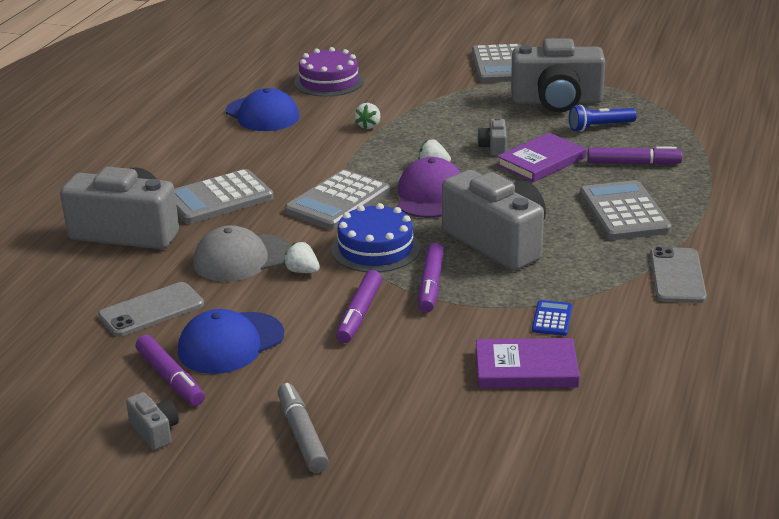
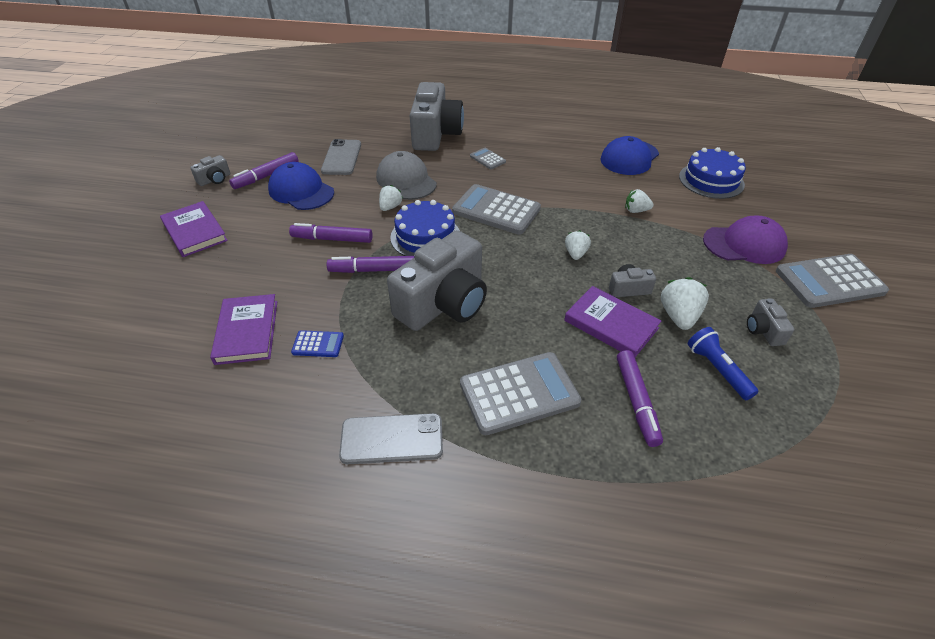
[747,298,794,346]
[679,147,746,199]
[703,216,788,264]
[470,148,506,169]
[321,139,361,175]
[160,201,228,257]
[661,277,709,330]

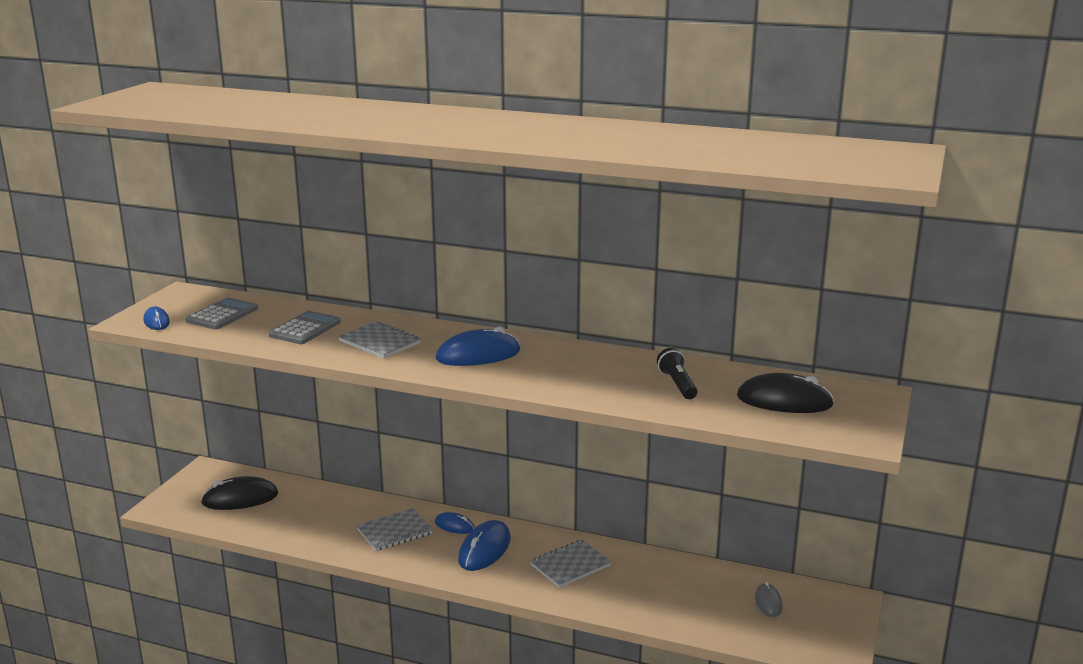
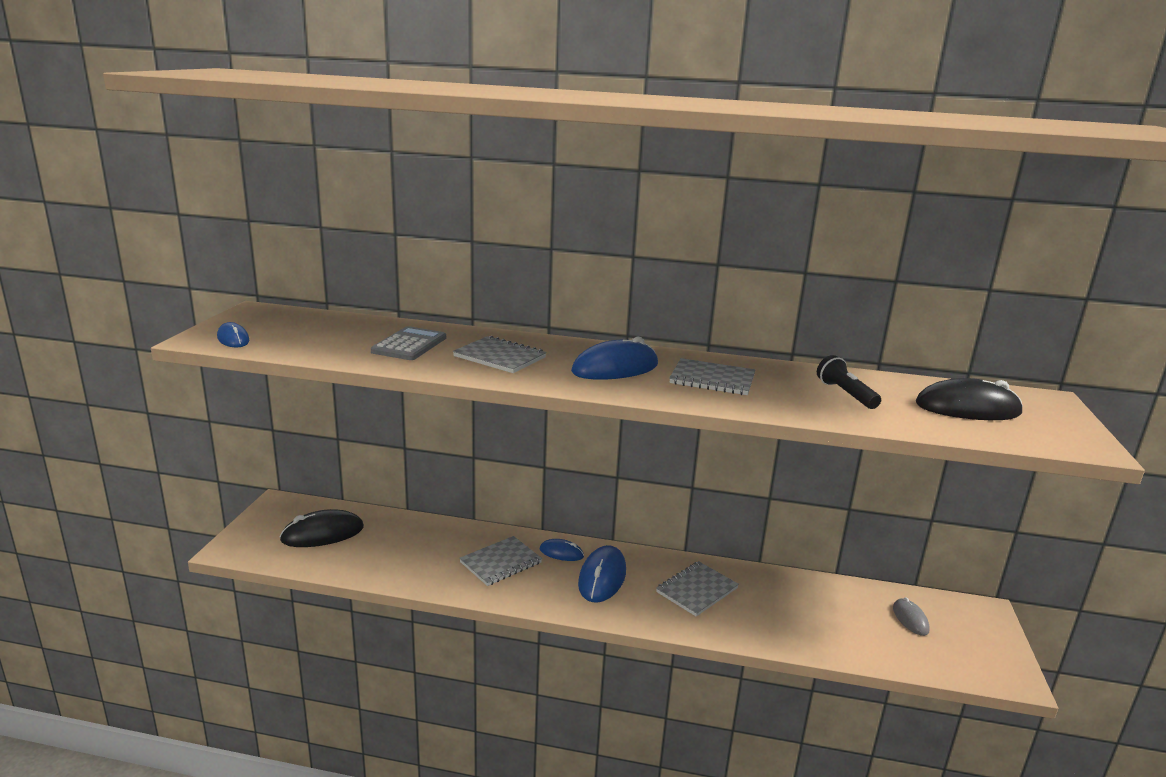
[185,298,258,330] (first image)
[669,358,755,395]

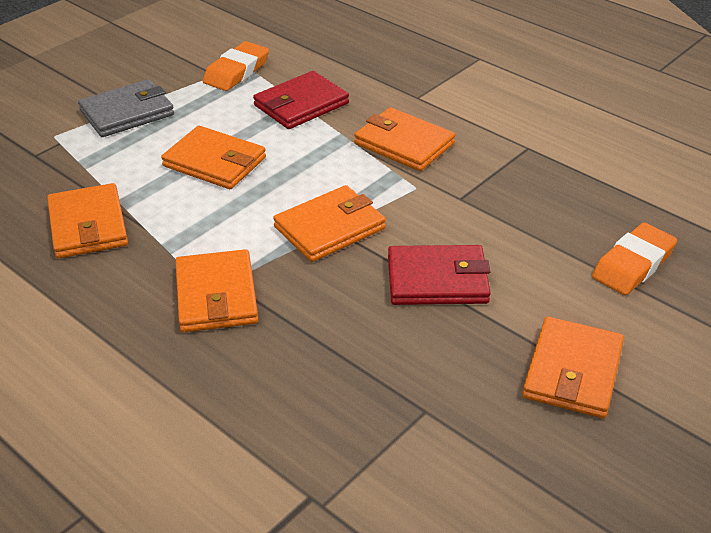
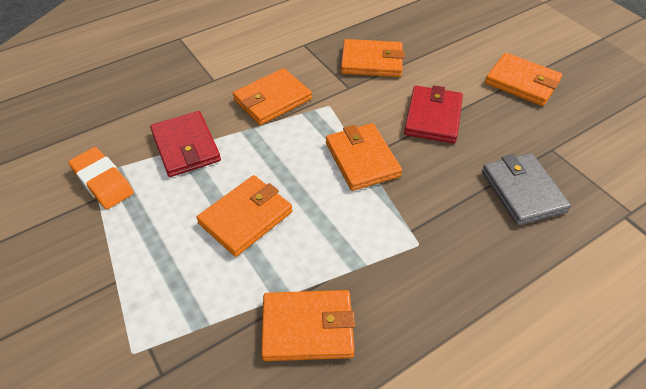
[482,153,571,226]
[592,223,677,295] (first image)
[341,39,404,77]

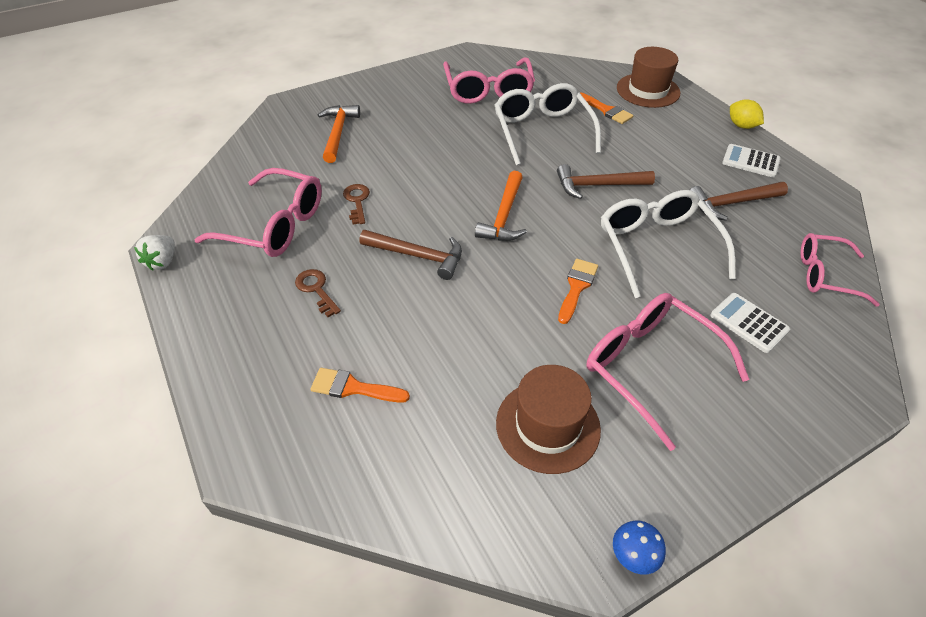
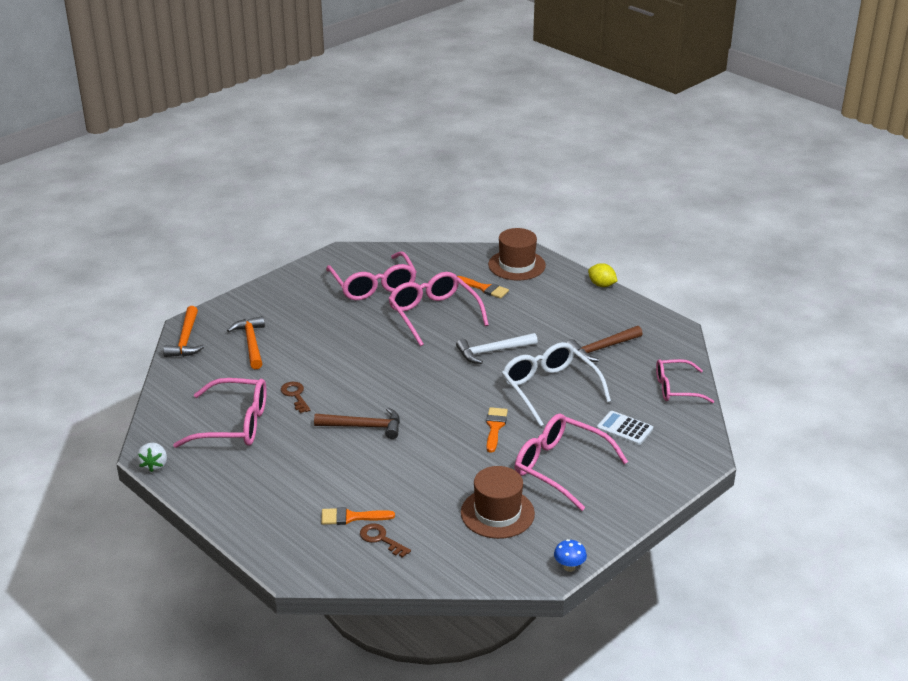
[388,272,489,346]
[722,144,781,177] (first image)
[456,333,538,364]
[163,306,204,357]
[360,523,411,558]

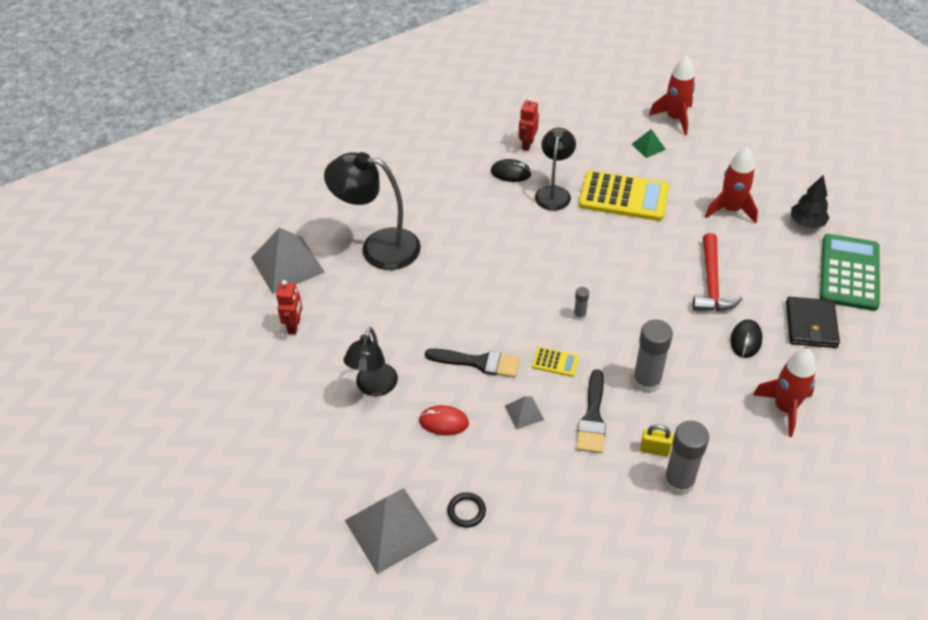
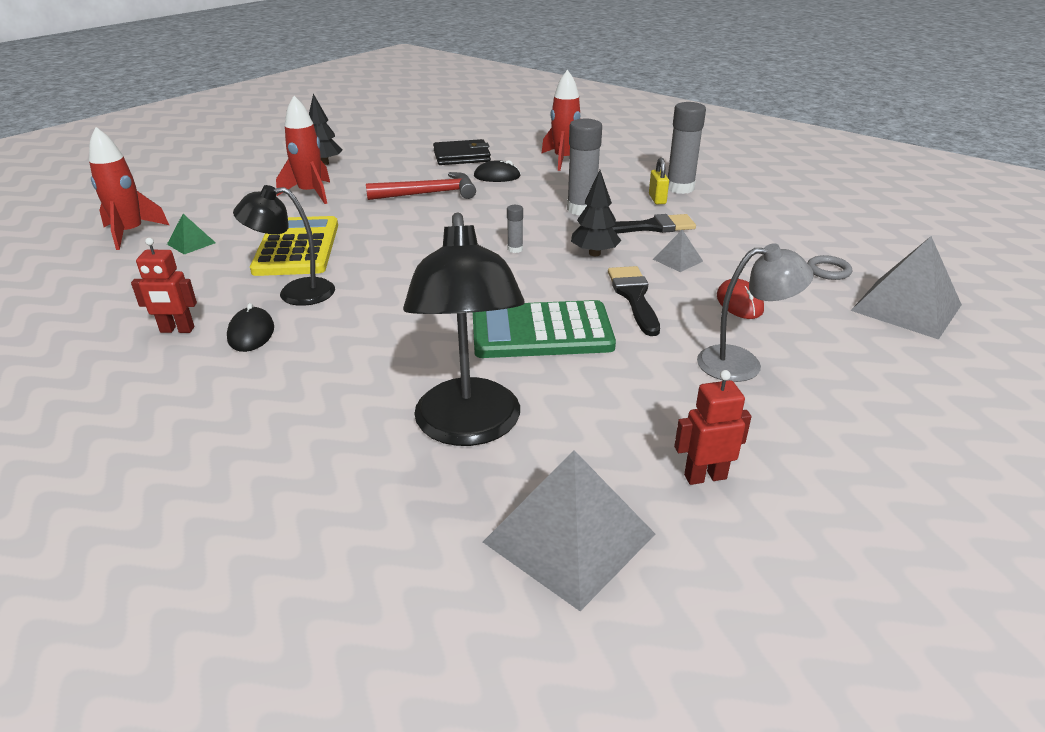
[473,300,616,358]
[697,243,814,382]
[571,170,621,256]
[807,255,852,280]

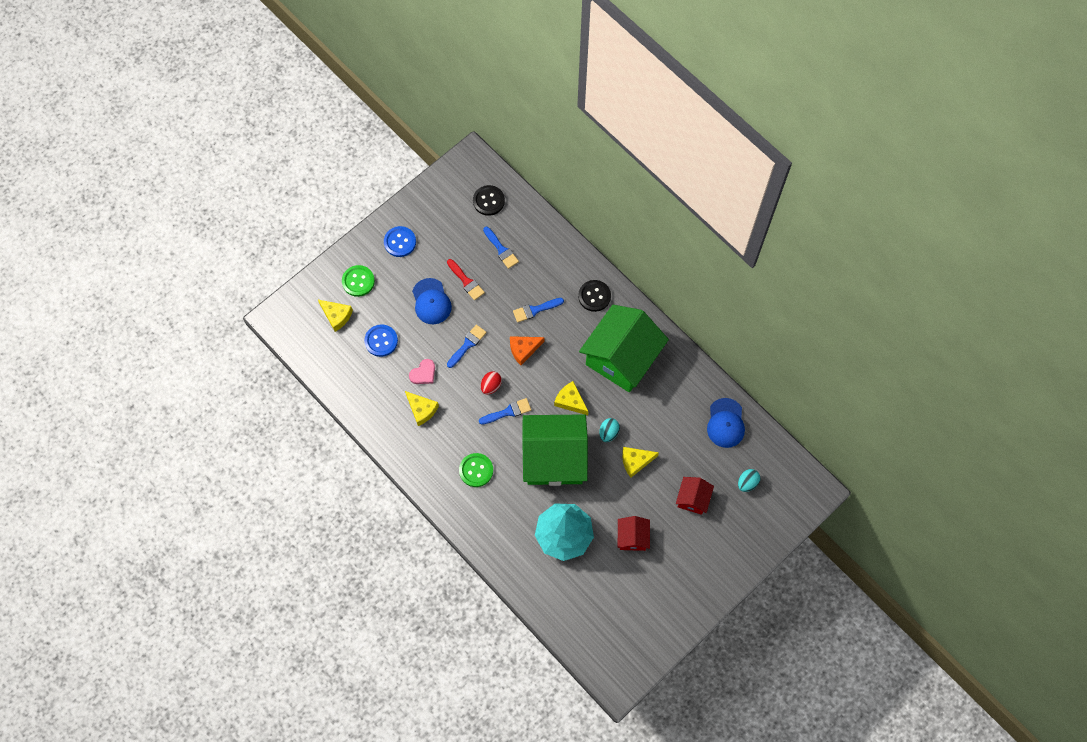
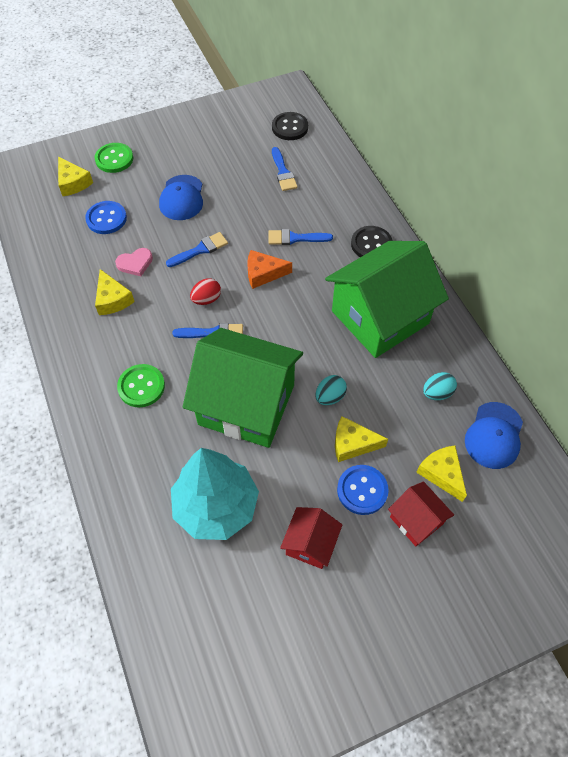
[337,465,389,515]
[447,259,485,300] (first image)
[416,446,467,502]
[423,372,457,400]
[388,482,454,546]

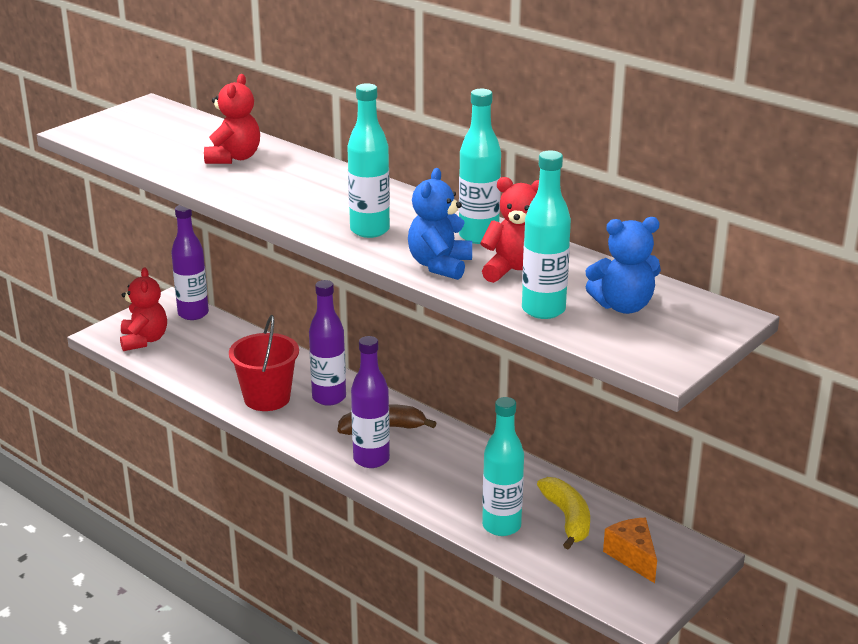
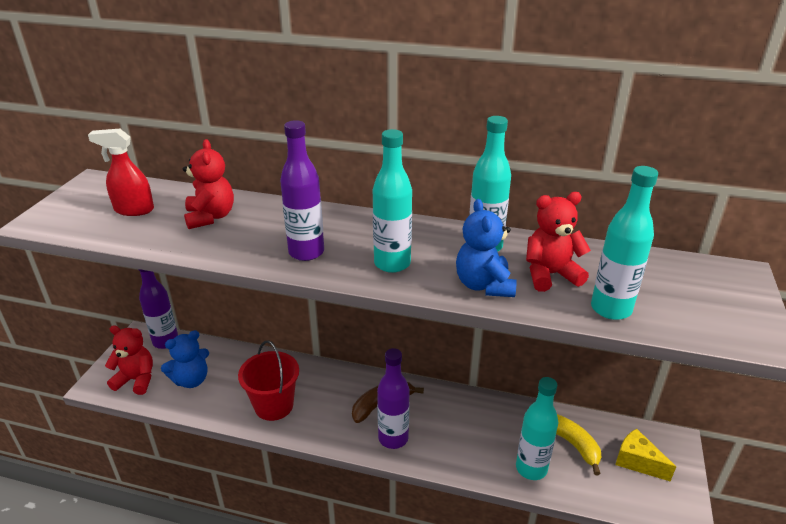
[161,330,209,388]
[105,325,153,395]
[280,120,324,261]
[615,429,676,482]
[88,129,154,216]

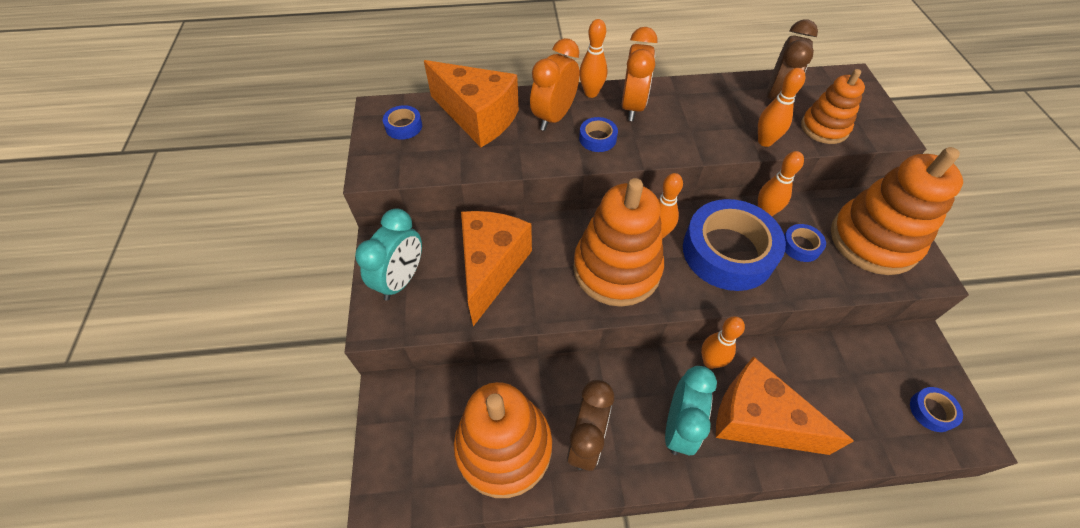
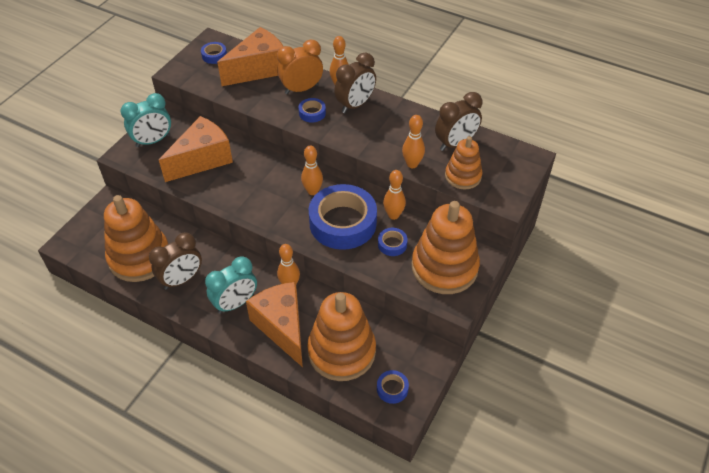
[334,52,376,113]
[217,27,284,86]
[307,292,376,381]

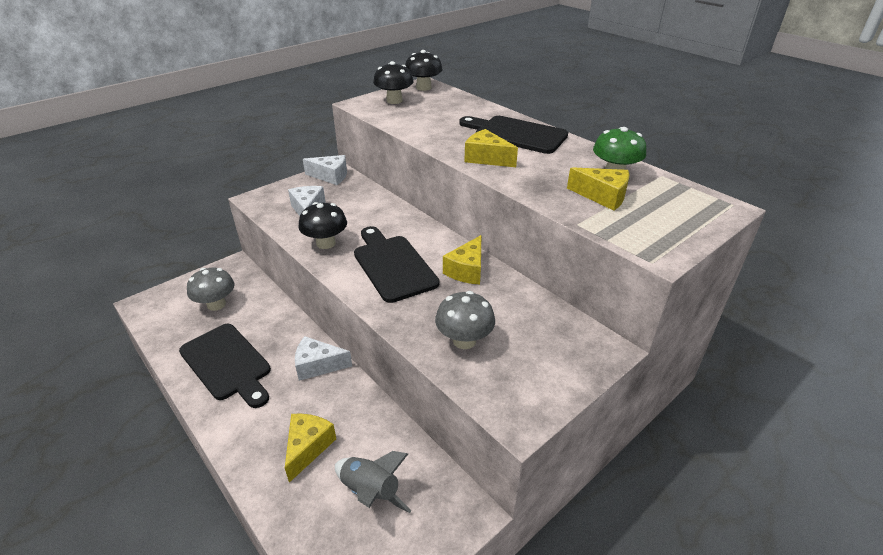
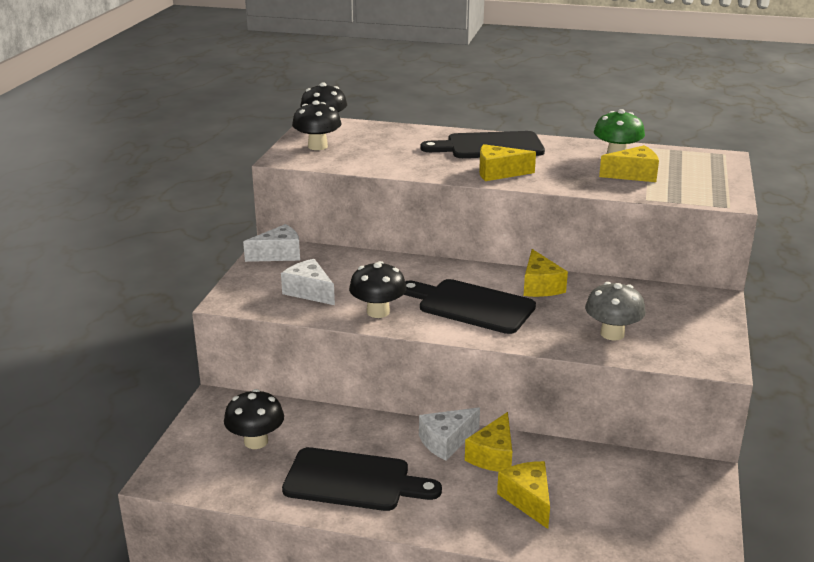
[224,389,284,449]
[335,451,411,513] (first image)
[465,412,512,472]

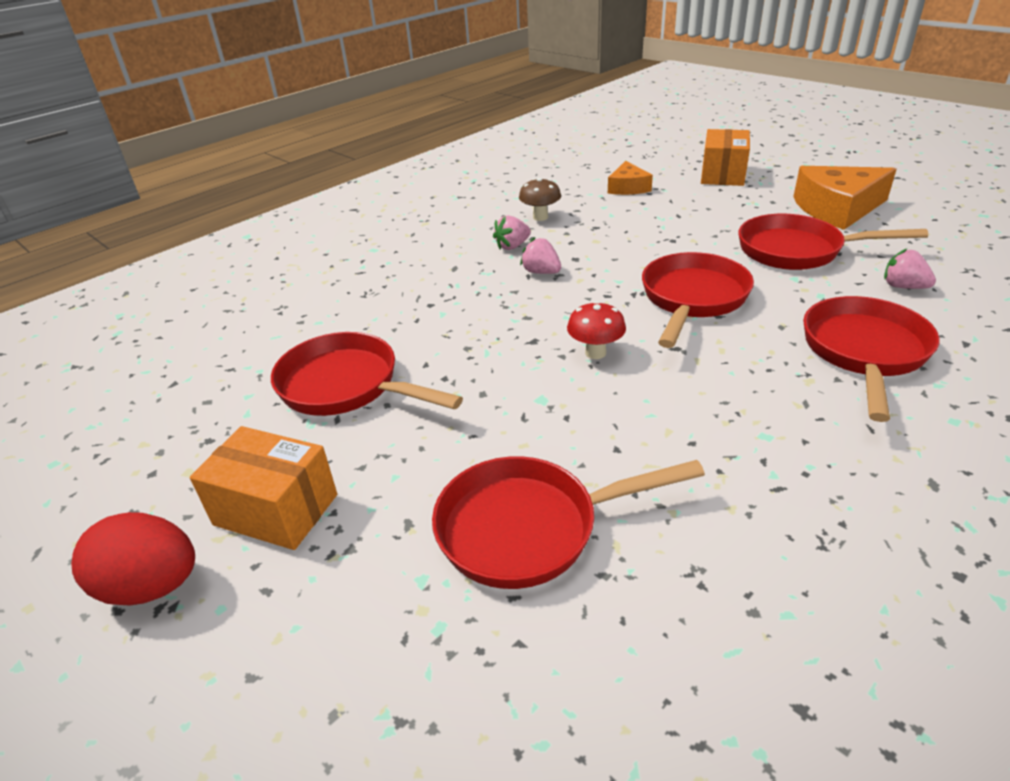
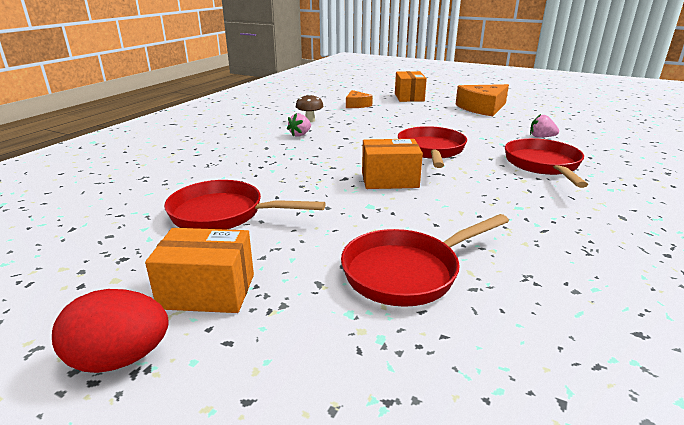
[738,214,928,270] (first image)
[520,237,561,274] (first image)
[362,139,423,189]

